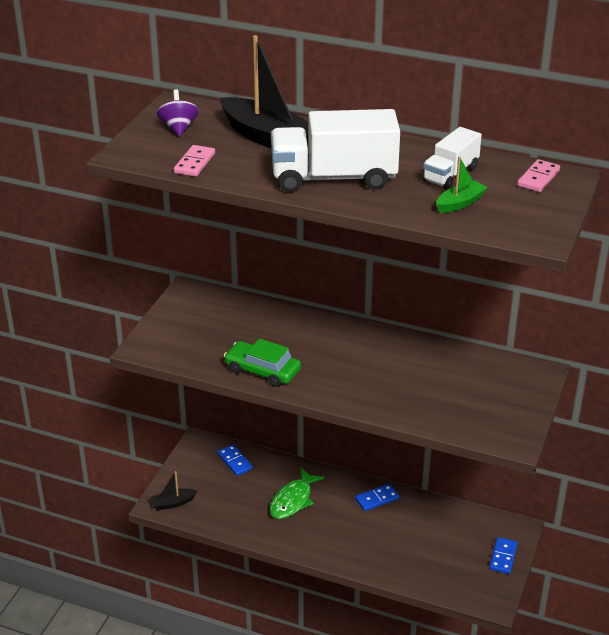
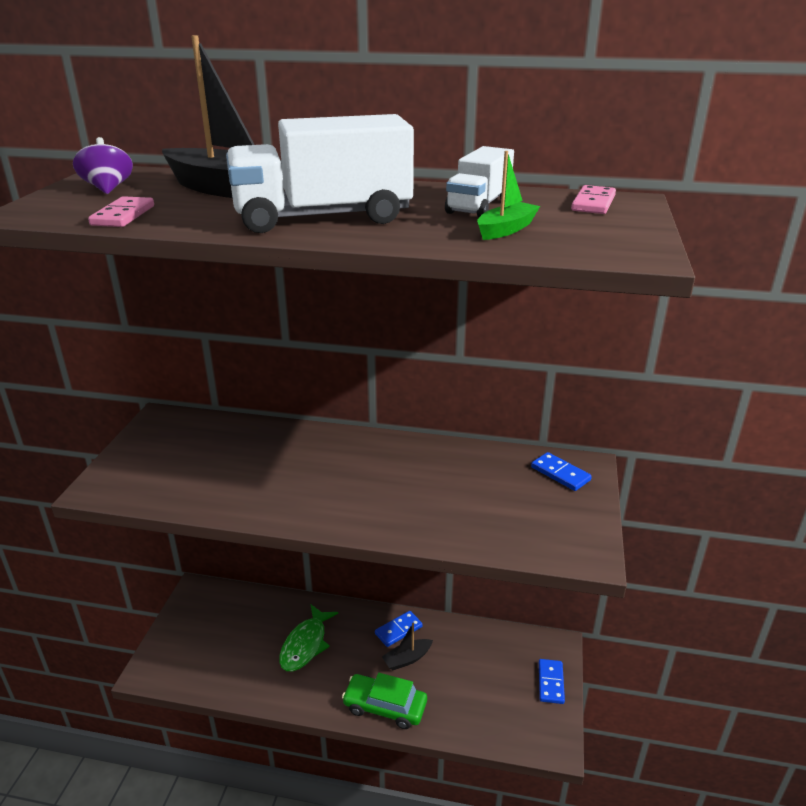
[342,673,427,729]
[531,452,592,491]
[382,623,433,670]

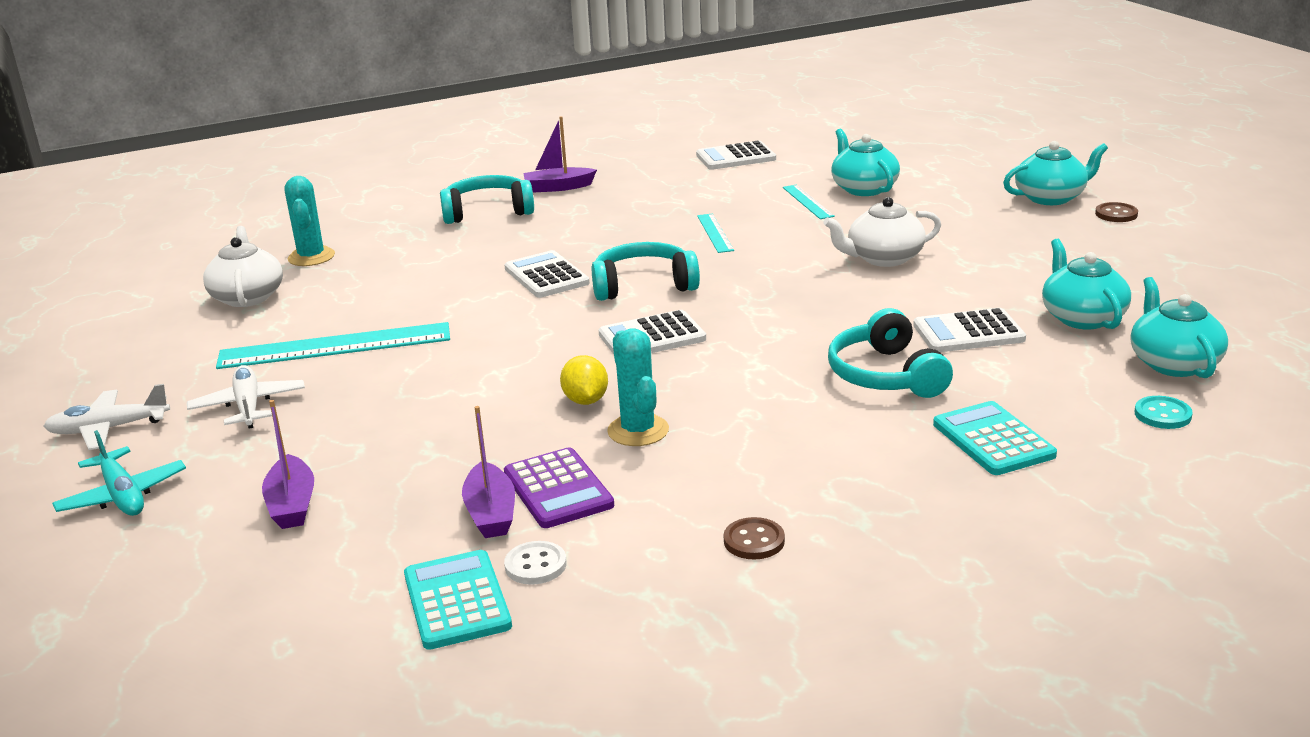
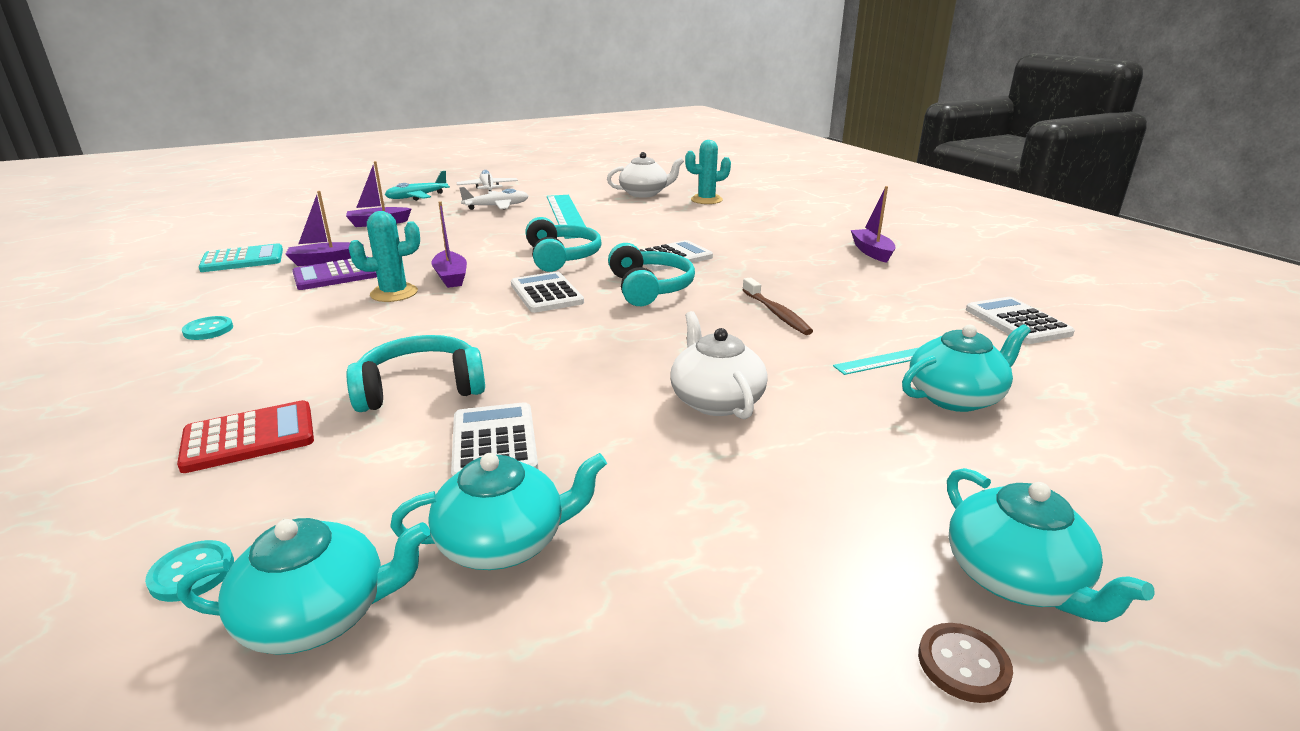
[525,217,602,272]
[742,278,813,335]
[431,201,467,288]
[177,400,314,473]
[182,316,233,340]
[504,541,567,585] (first image)

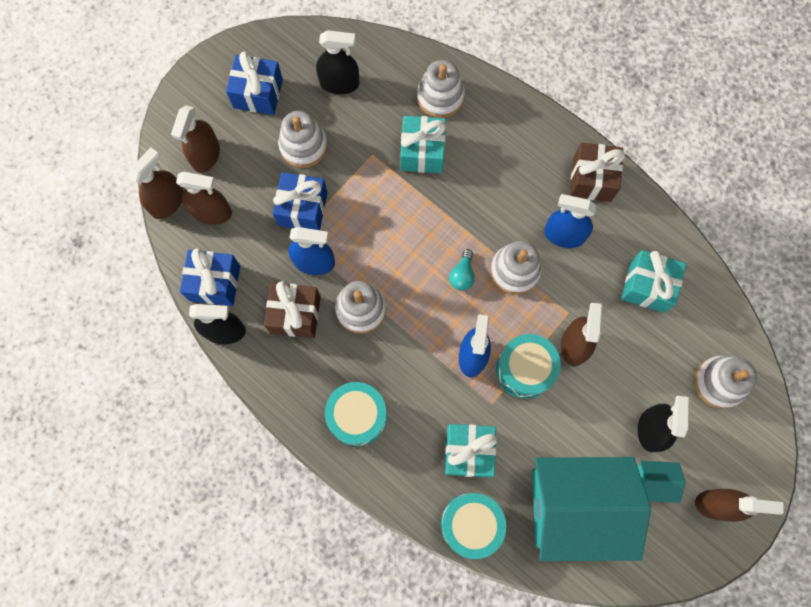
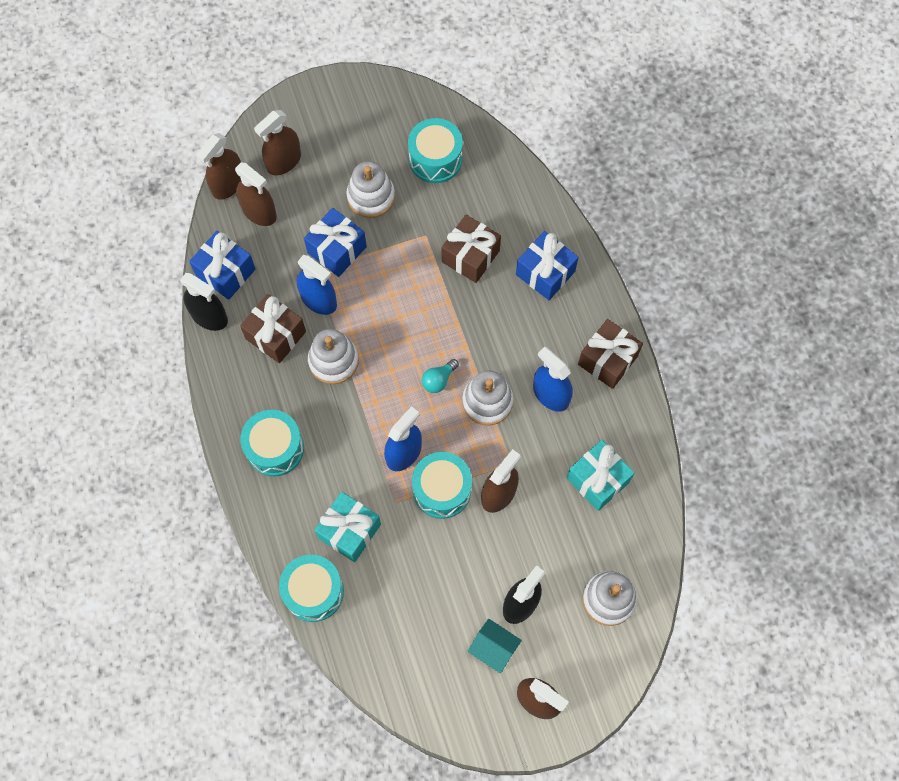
[408,118,463,183]
[516,231,579,300]
[417,60,465,118] (first image)
[442,215,501,283]
[197,133,241,200]
[532,457,651,561] (first image)

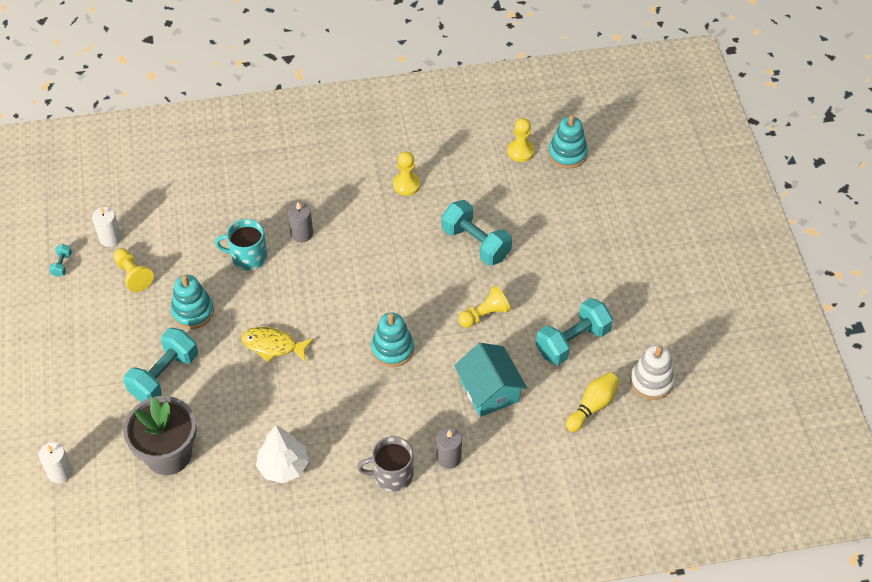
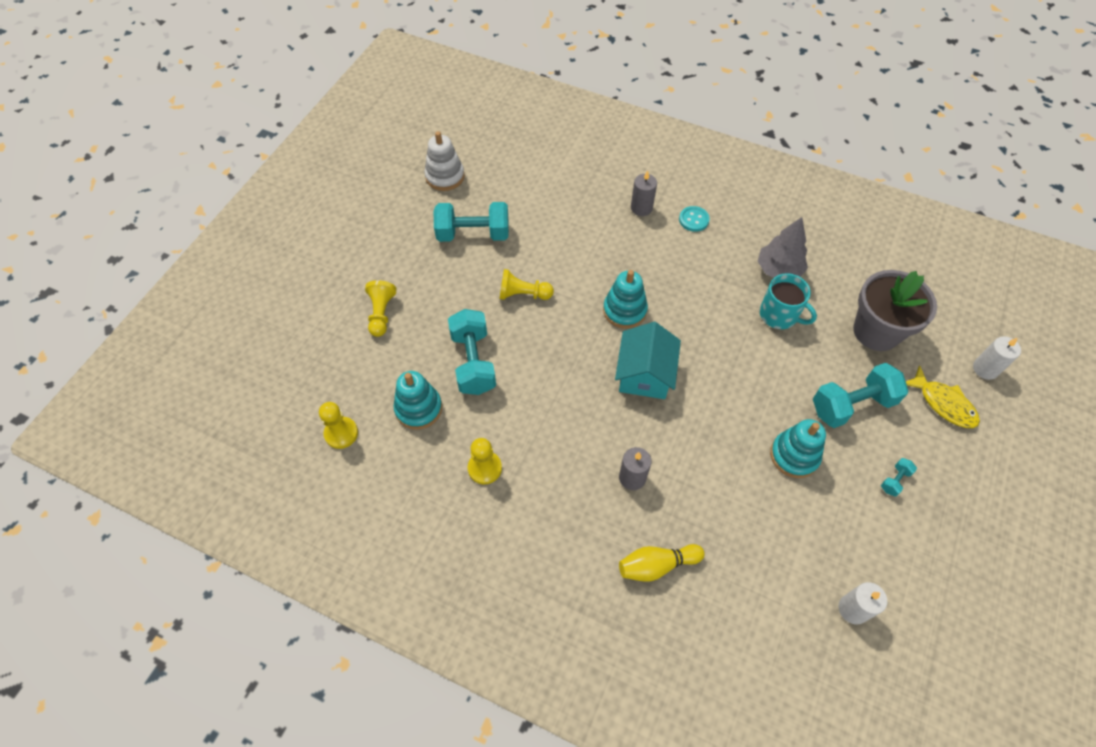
[394,371,442,430]
[760,273,817,329]
[881,458,917,496]
[365,280,397,337]
[906,366,980,428]
[615,322,681,399]
[619,544,705,582]
[758,217,808,278]
[679,206,710,232]

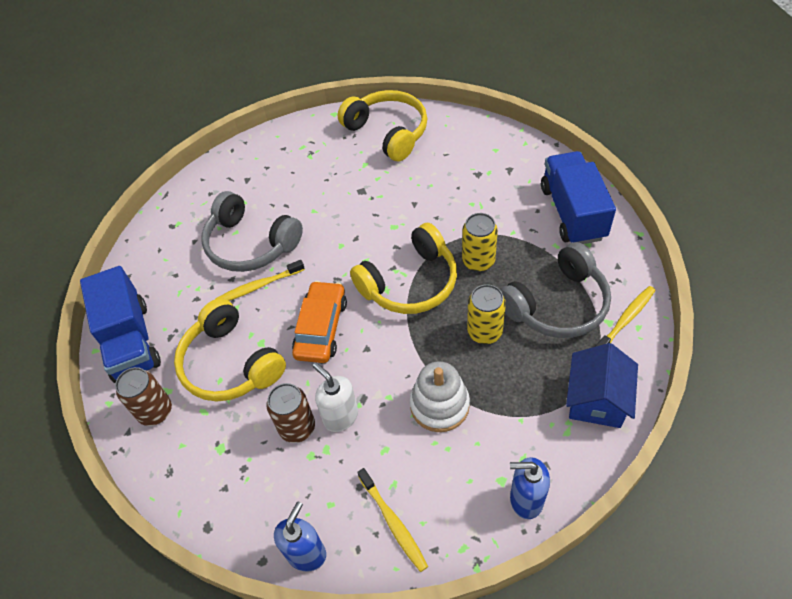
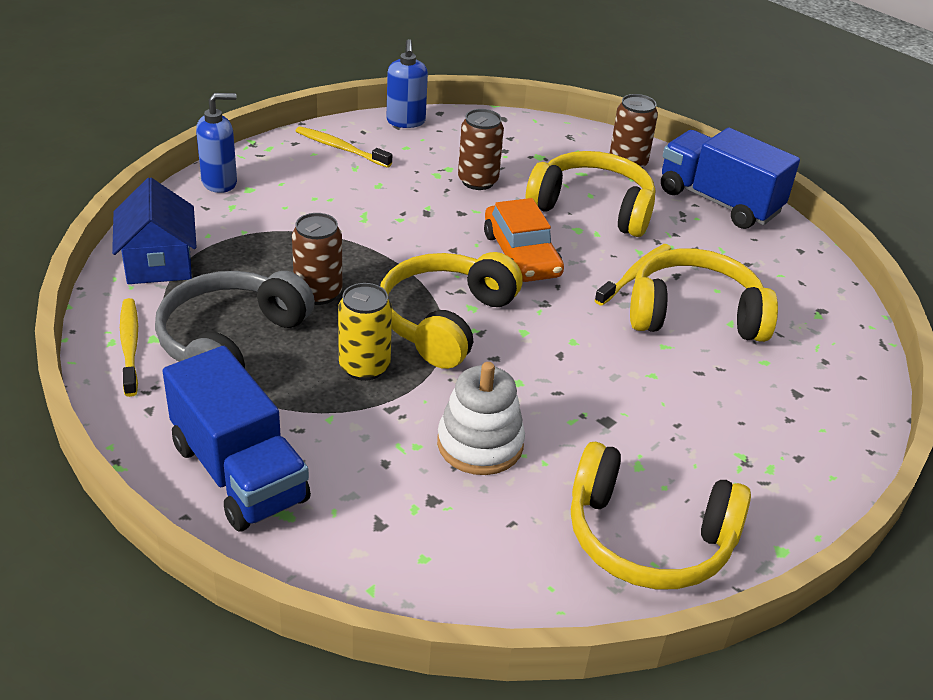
[630,248,778,342]
[292,213,342,305]
[120,298,138,397]
[437,362,525,475]
[313,363,358,432] (first image)

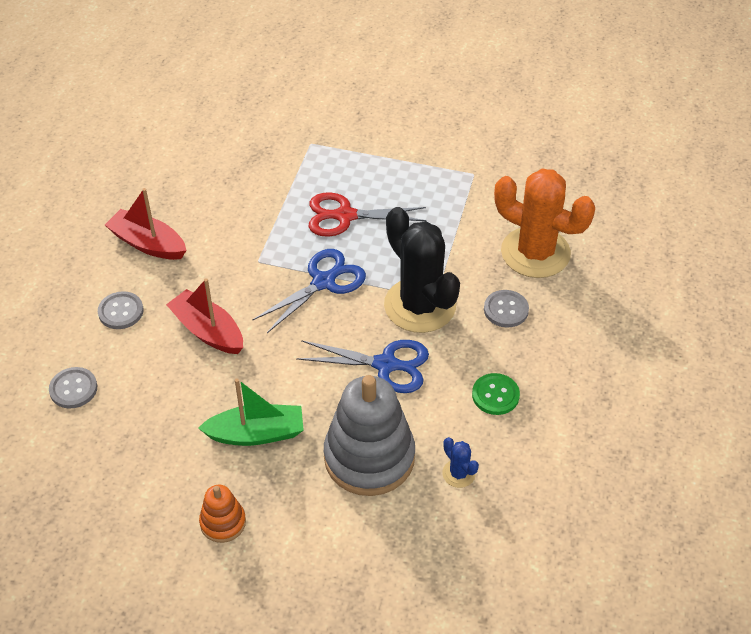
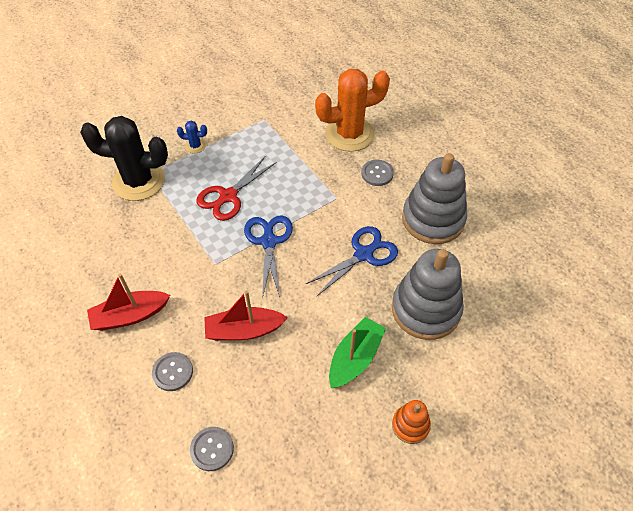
[80,116,168,201]
[402,153,467,244]
[177,121,207,153]

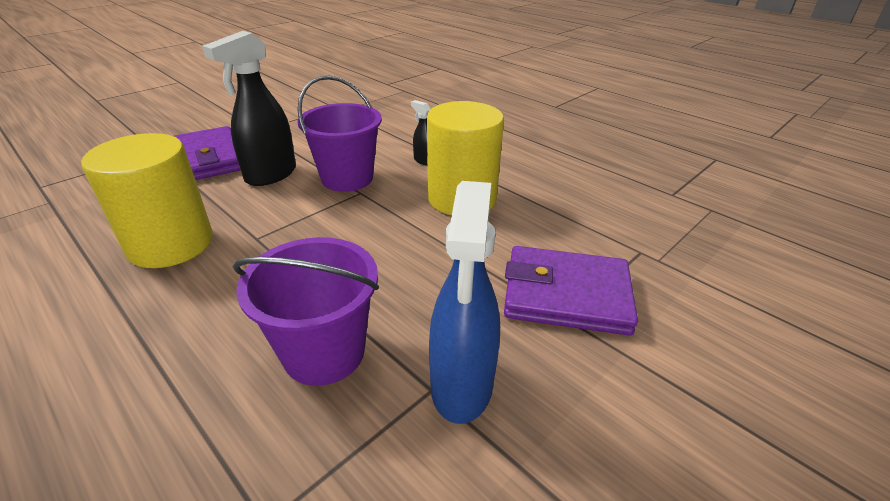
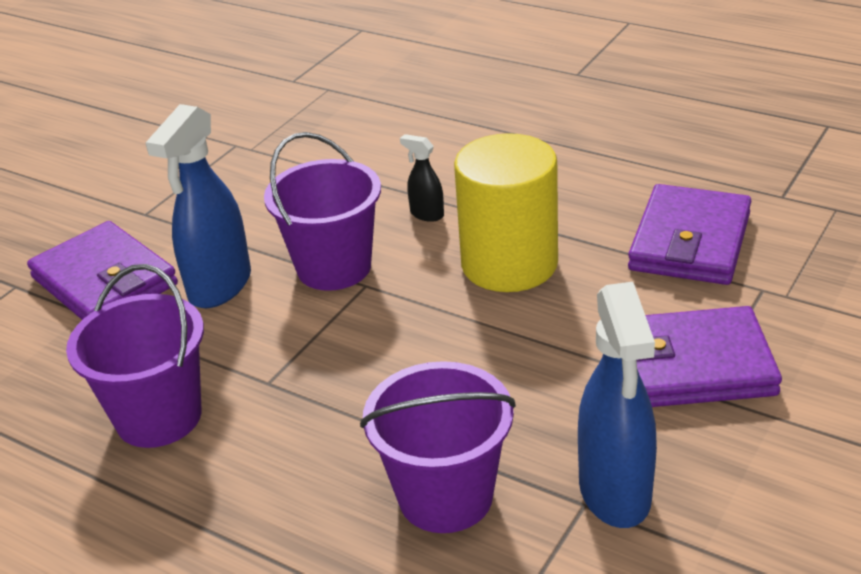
[146,104,251,308]
[66,264,204,448]
[628,184,751,285]

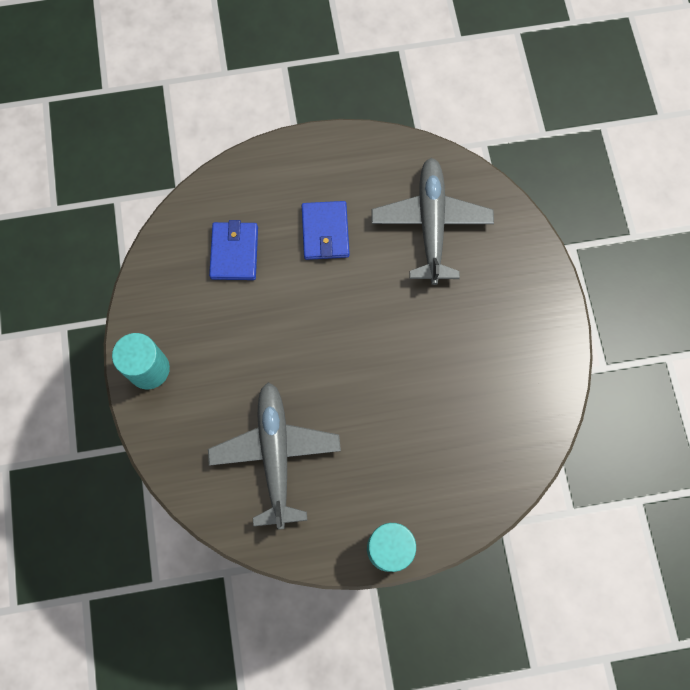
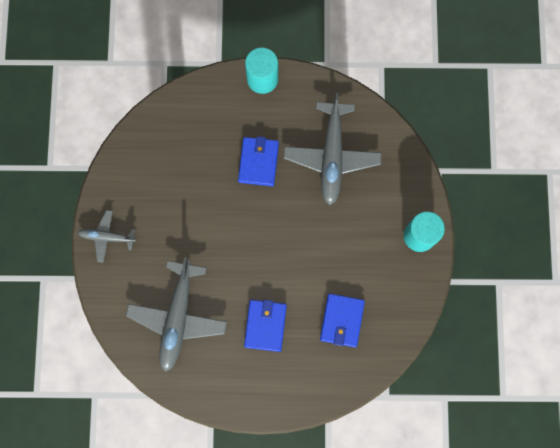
[238,136,279,186]
[77,210,136,263]

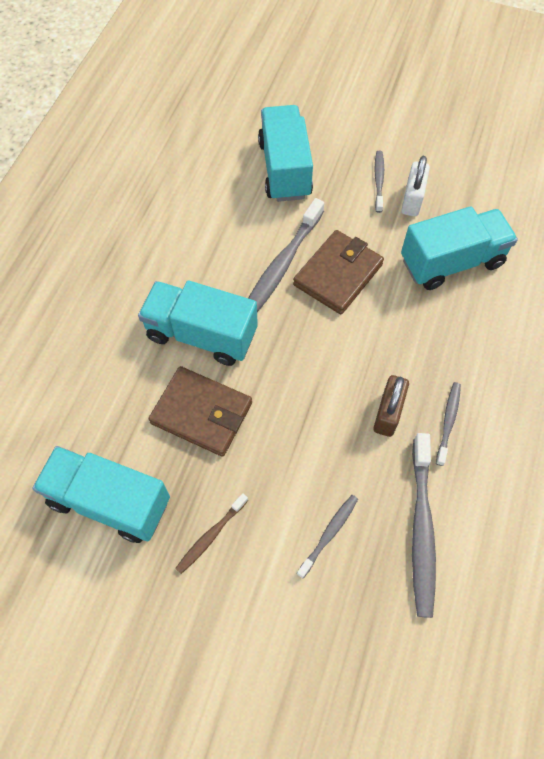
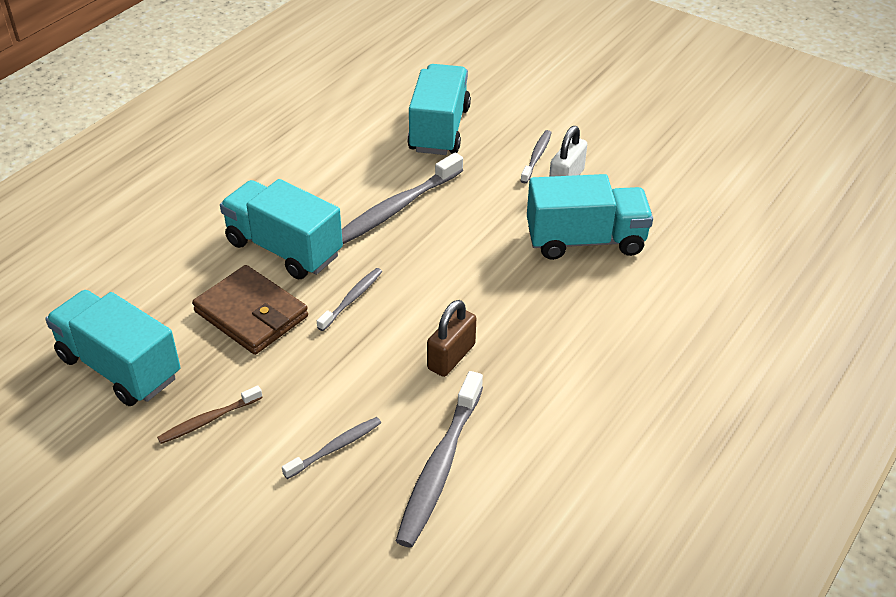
[293,230,384,314] (first image)
[317,268,382,331]

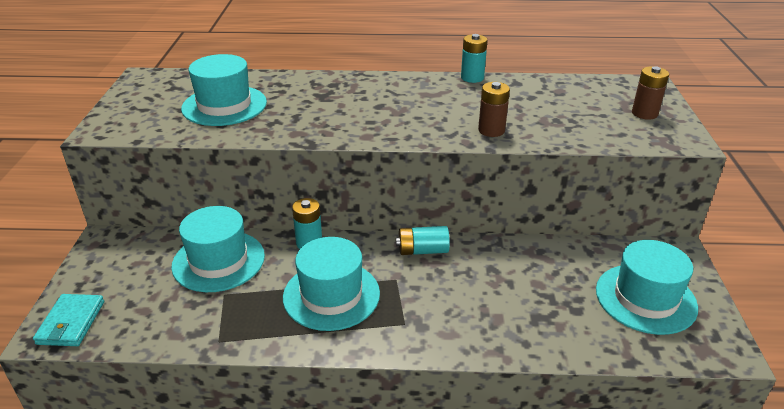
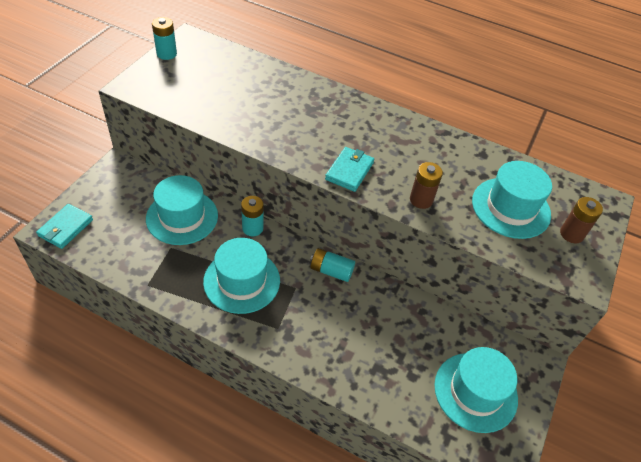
[152,17,177,60]
[472,161,552,239]
[325,147,374,192]

